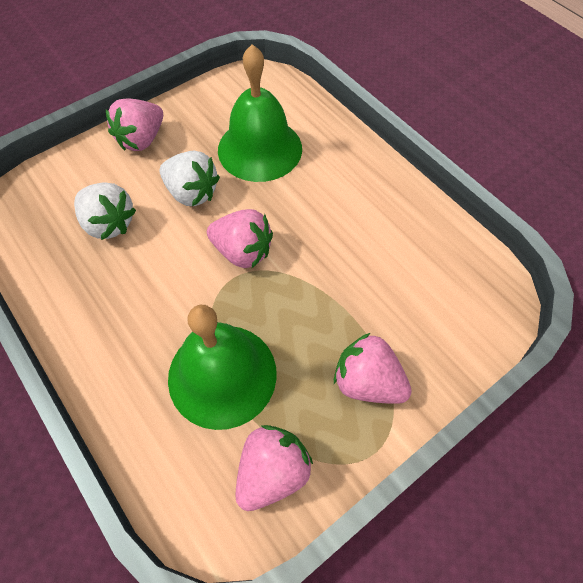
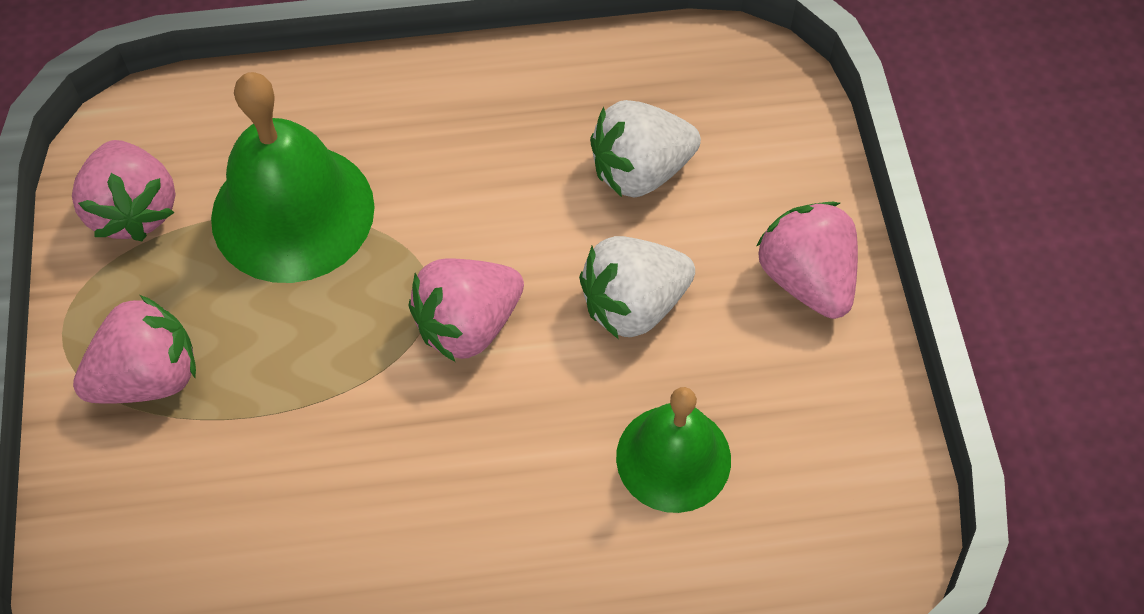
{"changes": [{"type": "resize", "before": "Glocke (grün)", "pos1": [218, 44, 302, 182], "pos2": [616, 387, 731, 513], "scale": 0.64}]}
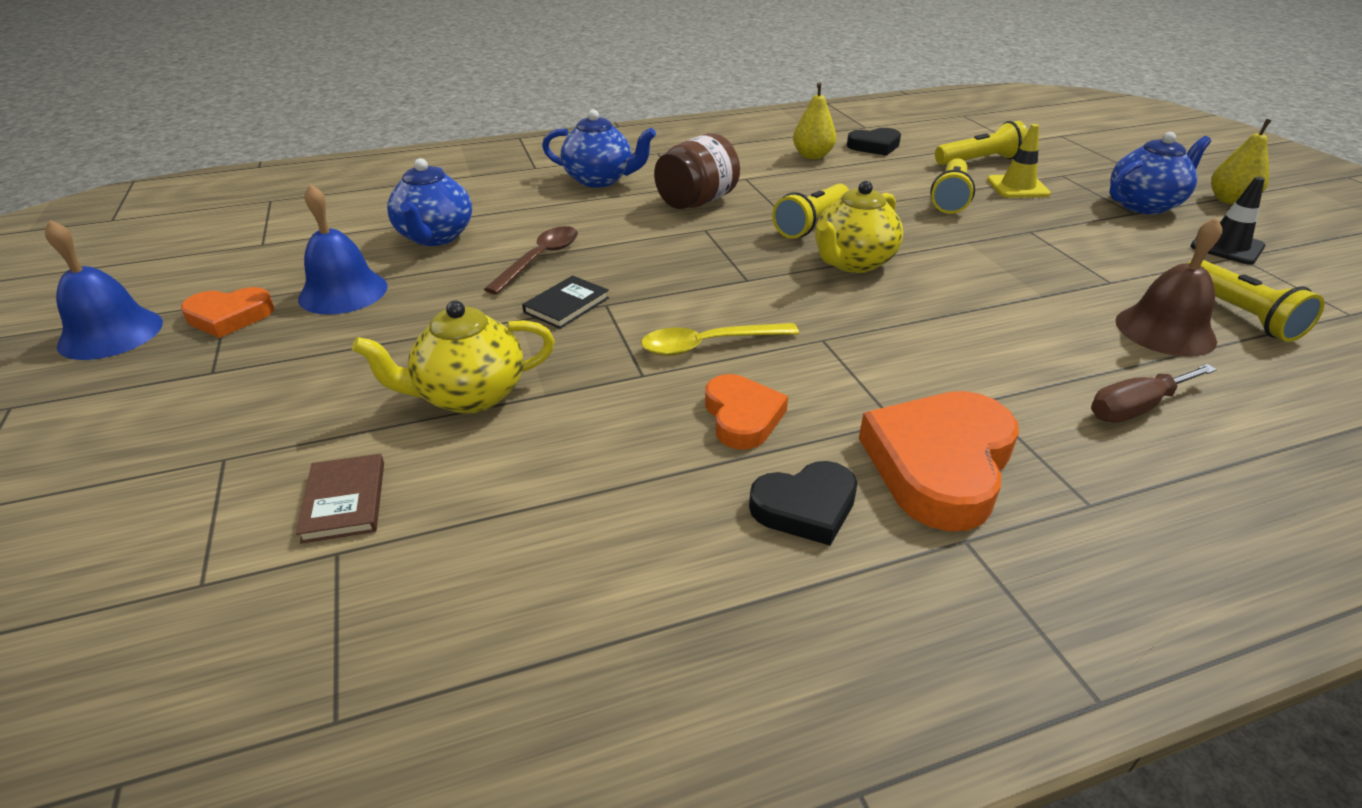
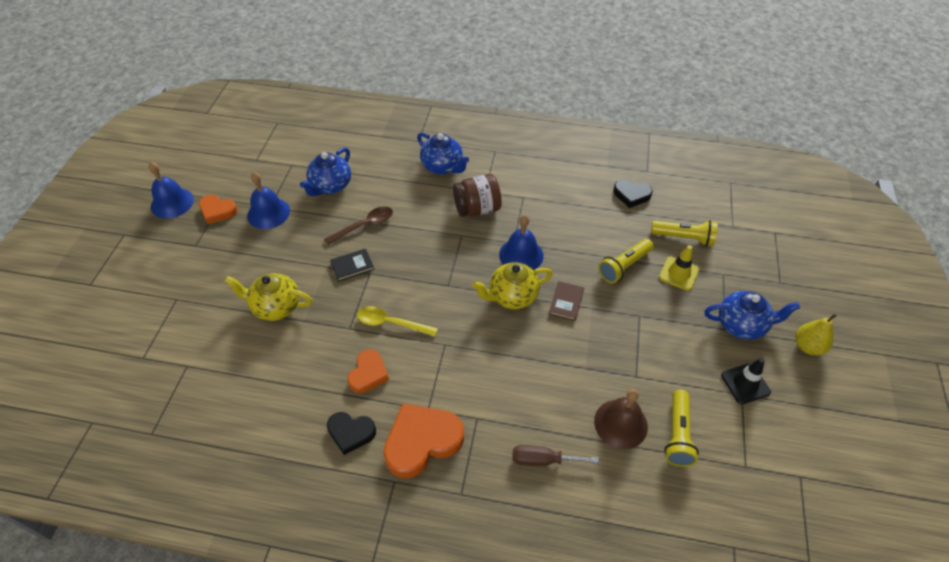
{"changes": [{"type": "delete", "before": "Birne (gelb)", "pos1": [793, 82, 836, 159]}, {"type": "move", "before": "Buch (braun)", "pos1": [296, 454, 384, 543], "pos2": [549, 281, 584, 321]}, {"type": "replace", "before": "Taschenlampe (gelb)", "after": "Glocke (blau)", "pos1": [772, 184, 849, 239], "pos2": [499, 215, 543, 270]}]}
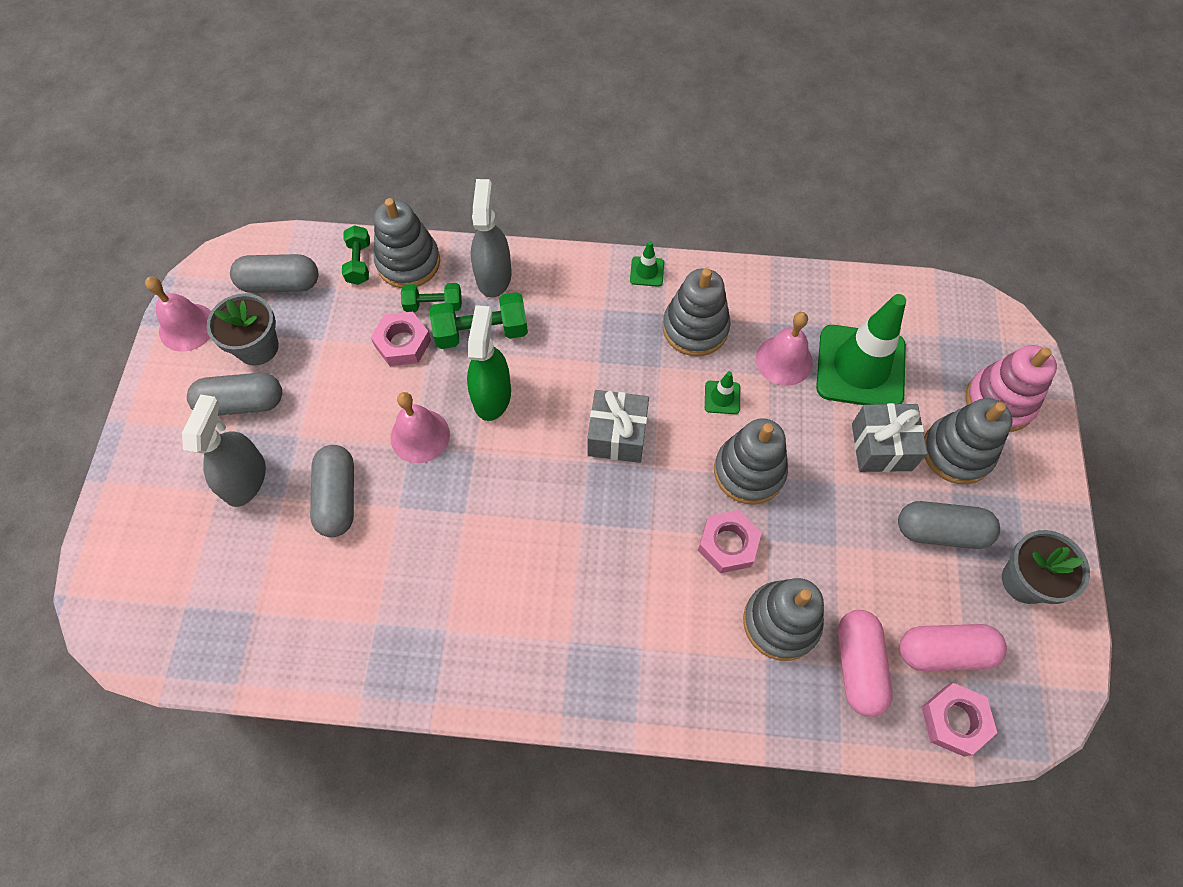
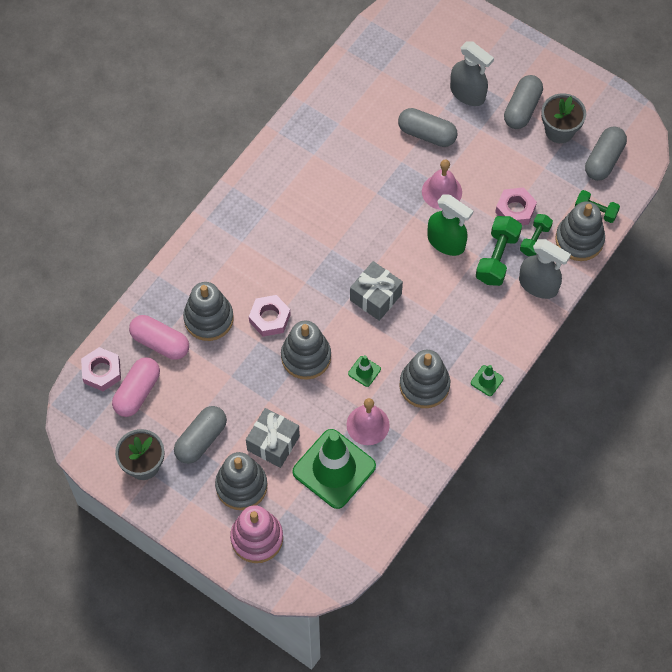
{"changes": [{"type": "delete", "before": "Glocke (rosa)", "pos1": [145, 277, 211, 352]}]}
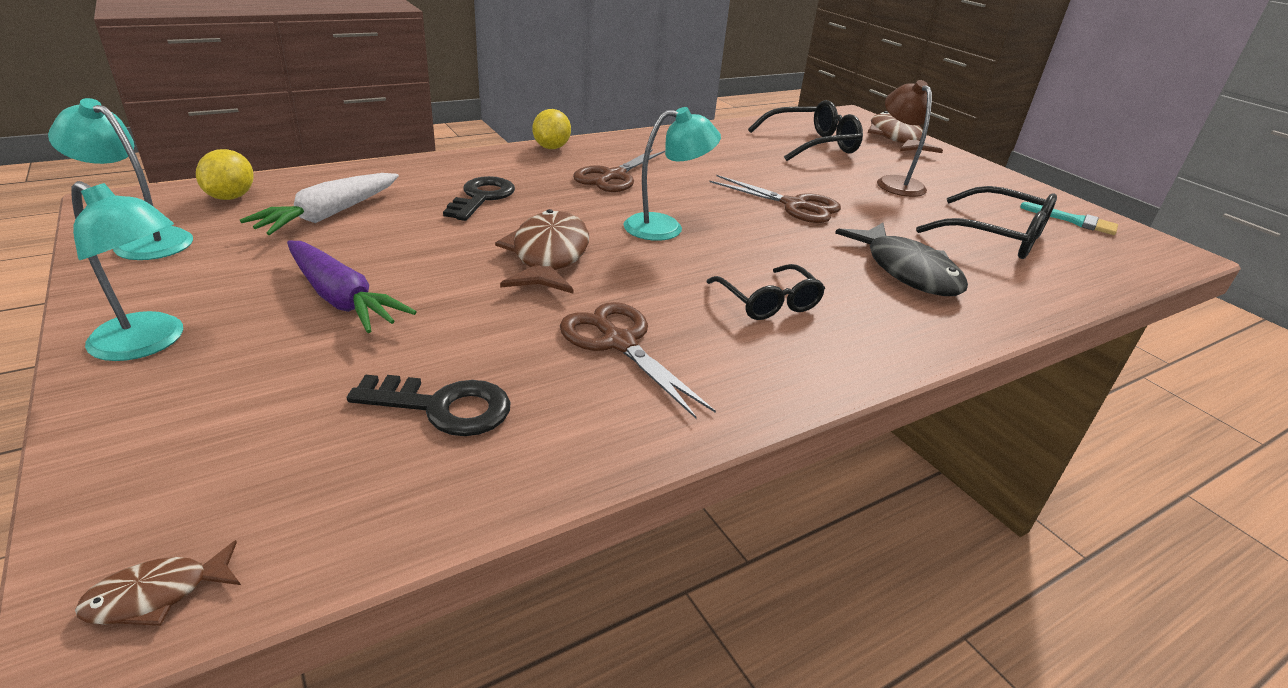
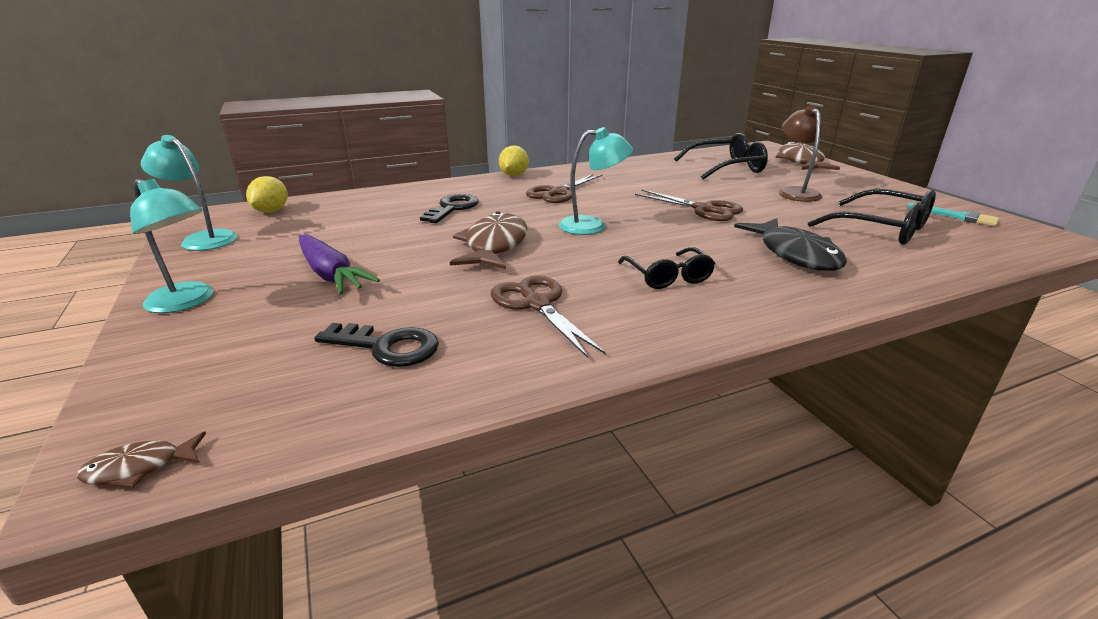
{"changes": [{"type": "delete", "before": "Karotte (weiß)", "pos1": [240, 173, 399, 235]}]}
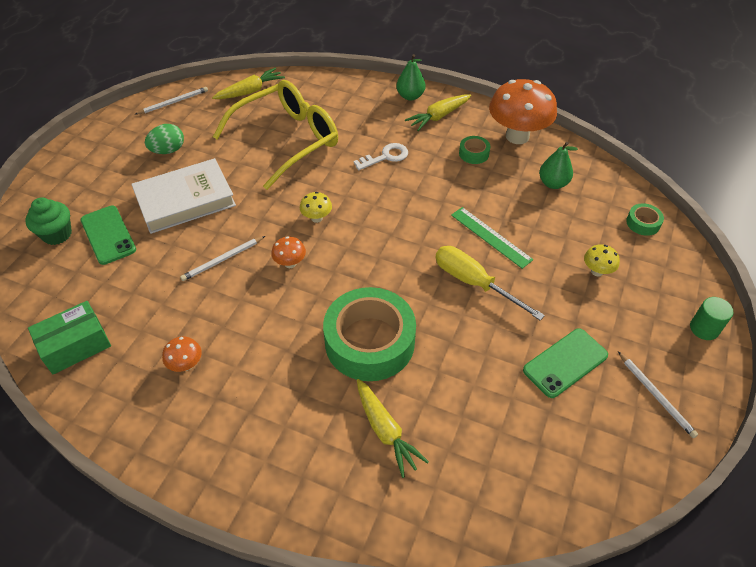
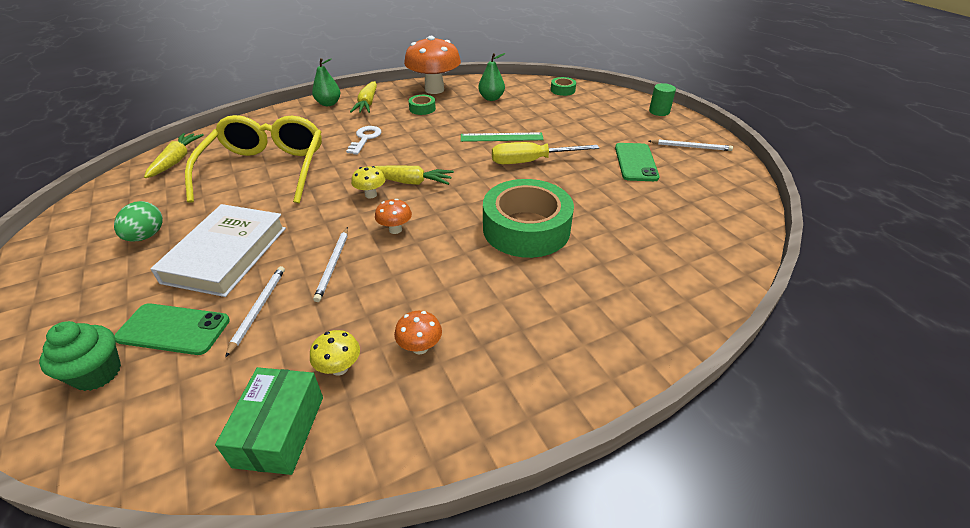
{"changes": [{"type": "move", "before": "Bleistift (weiß)", "pos1": [134, 87, 208, 115], "pos2": [225, 266, 285, 358]}, {"type": "move", "before": "Karotte (gelb)", "pos1": [357, 379, 429, 478], "pos2": [371, 166, 454, 185]}, {"type": "move", "before": "Pilz (gelb)", "pos1": [584, 244, 620, 276], "pos2": [310, 330, 360, 376]}]}
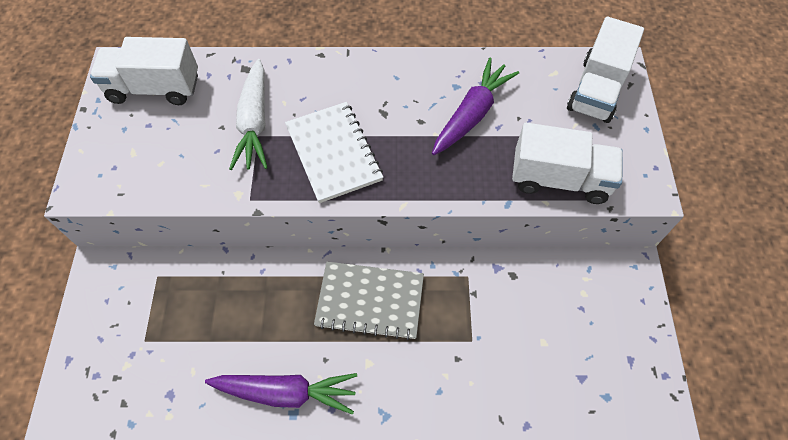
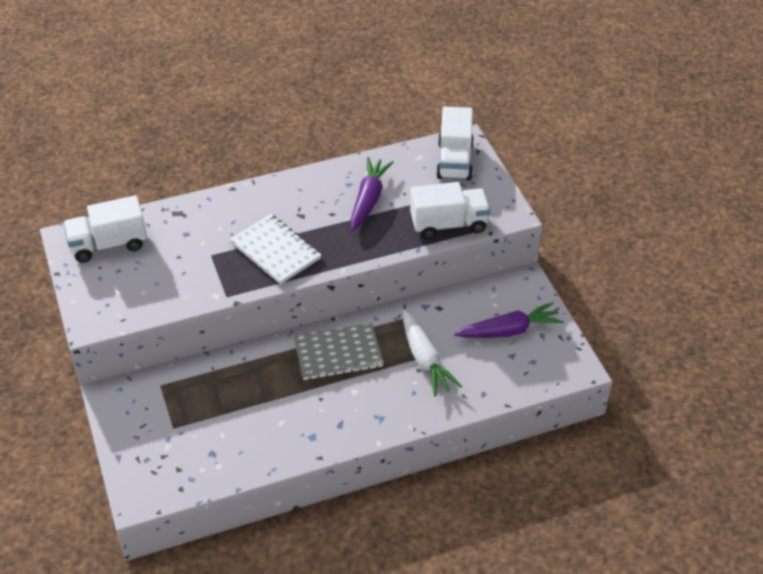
{"changes": [{"type": "move", "before": "Karotte (lila)", "pos1": [205, 373, 357, 415], "pos2": [454, 302, 564, 338]}, {"type": "move", "before": "Karotte (weiß)", "pos1": [229, 59, 268, 170], "pos2": [403, 310, 462, 396]}]}
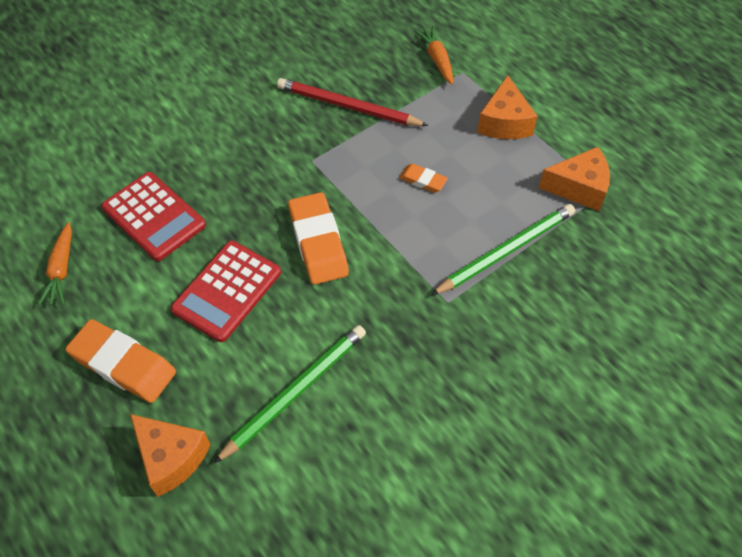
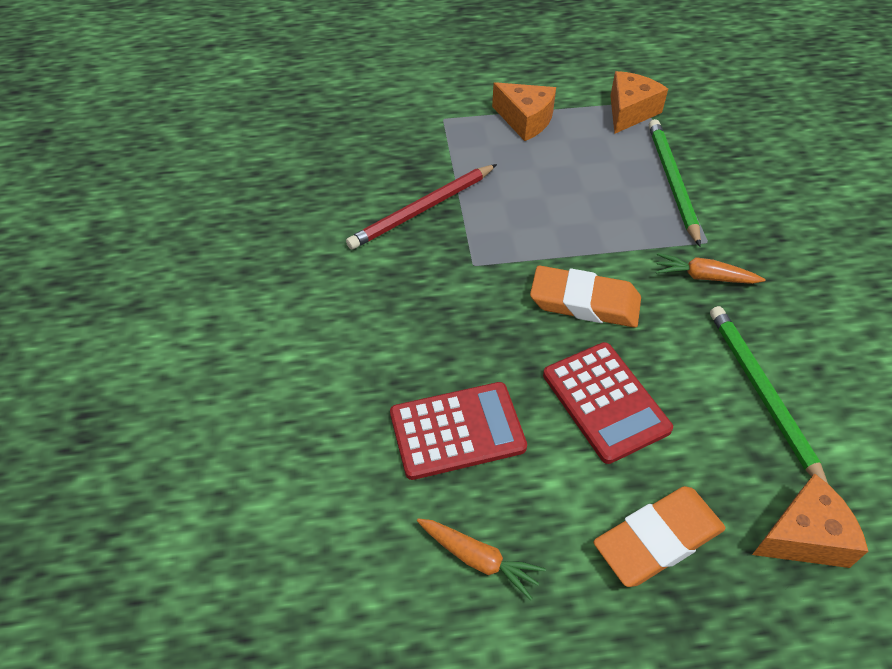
{"changes": [{"type": "delete", "before": "Radiergummi (orange)", "pos1": [399, 164, 448, 193]}, {"type": "move", "before": "Karotte (orange)", "pos1": [414, 26, 453, 85], "pos2": [656, 253, 766, 284]}]}
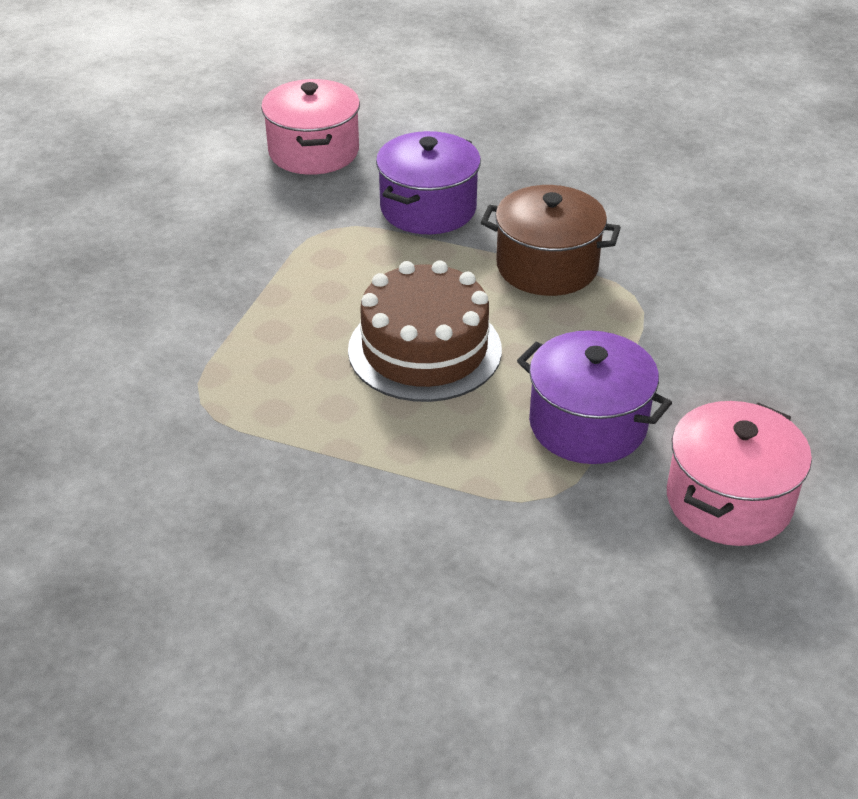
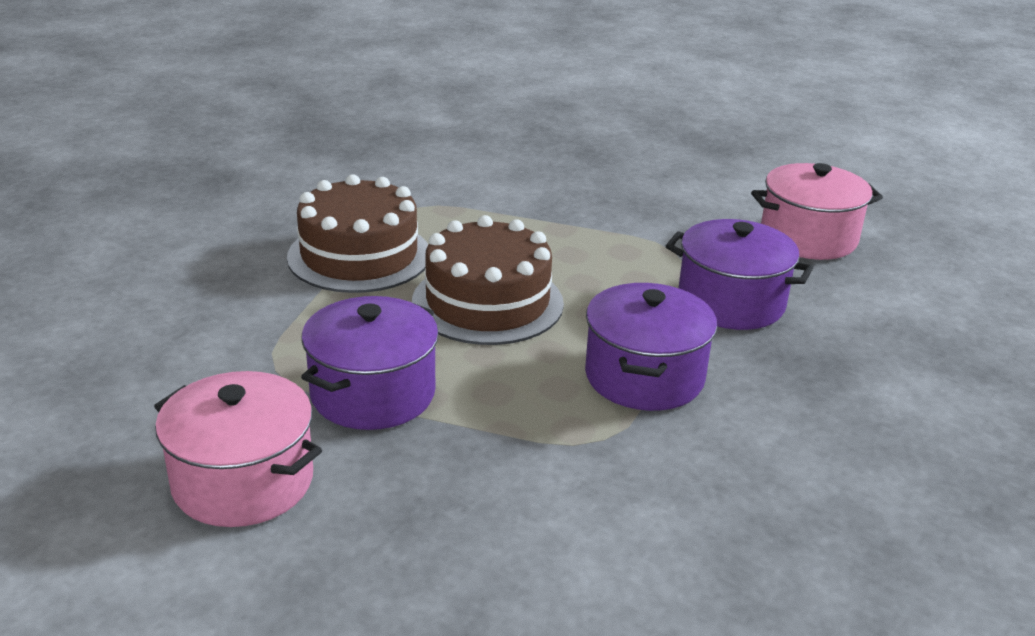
{"changes": [{"type": "insert", "after": "Kuchen (braun)", "pos2": [287, 174, 428, 293]}, {"type": "recolor", "before": "Kochtopf (braun)", "after": "Kochtopf (lila)", "pos1": [481, 185, 621, 296], "pos2": [585, 283, 717, 411]}]}
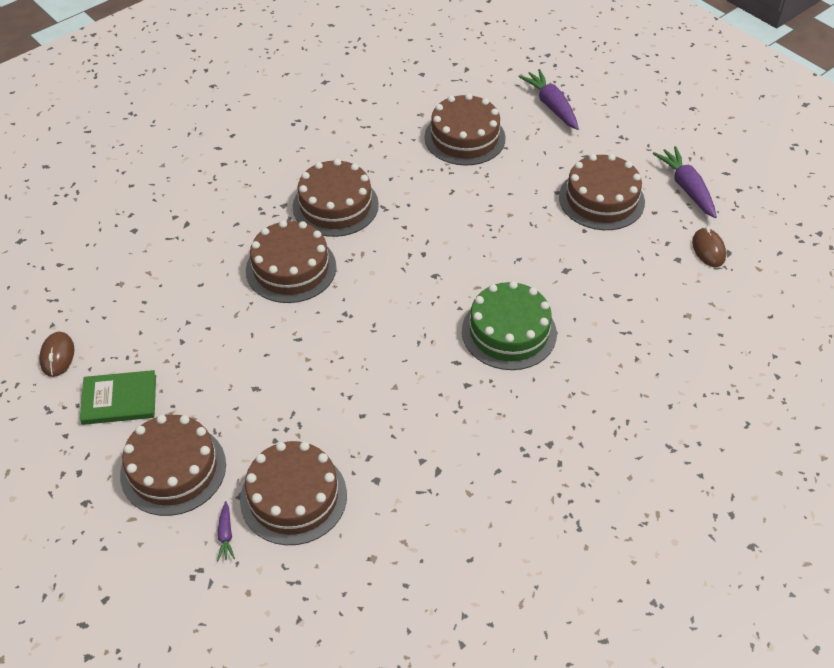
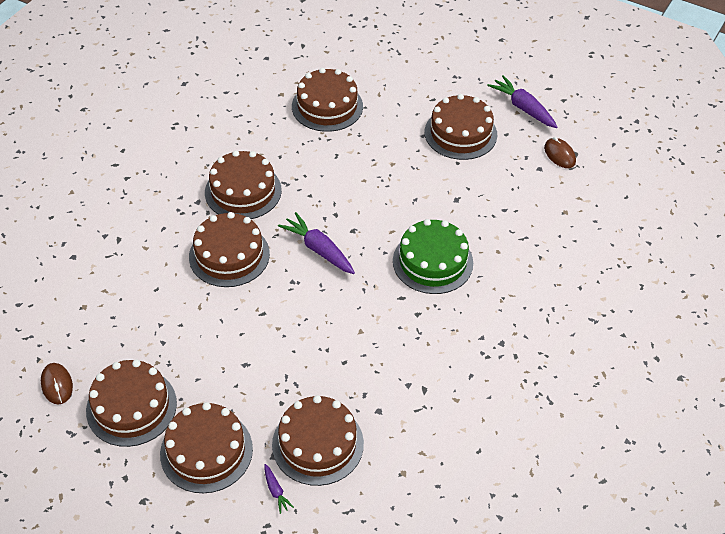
{"changes": [{"type": "move", "before": "Karotte (lila)", "pos1": [519, 69, 579, 130], "pos2": [278, 212, 355, 274]}, {"type": "replace", "before": "Buch (grün)", "after": "Kuchen (braun)", "pos1": [80, 370, 156, 425], "pos2": [86, 360, 177, 447]}]}
